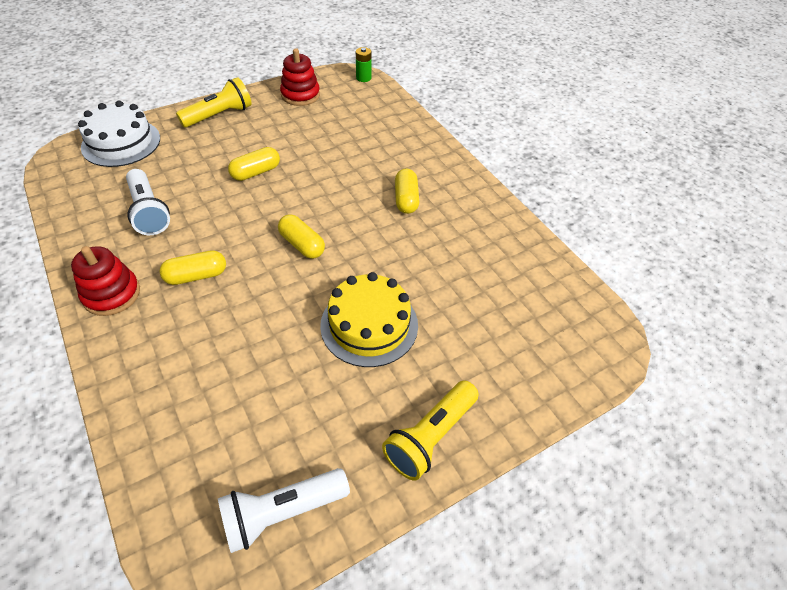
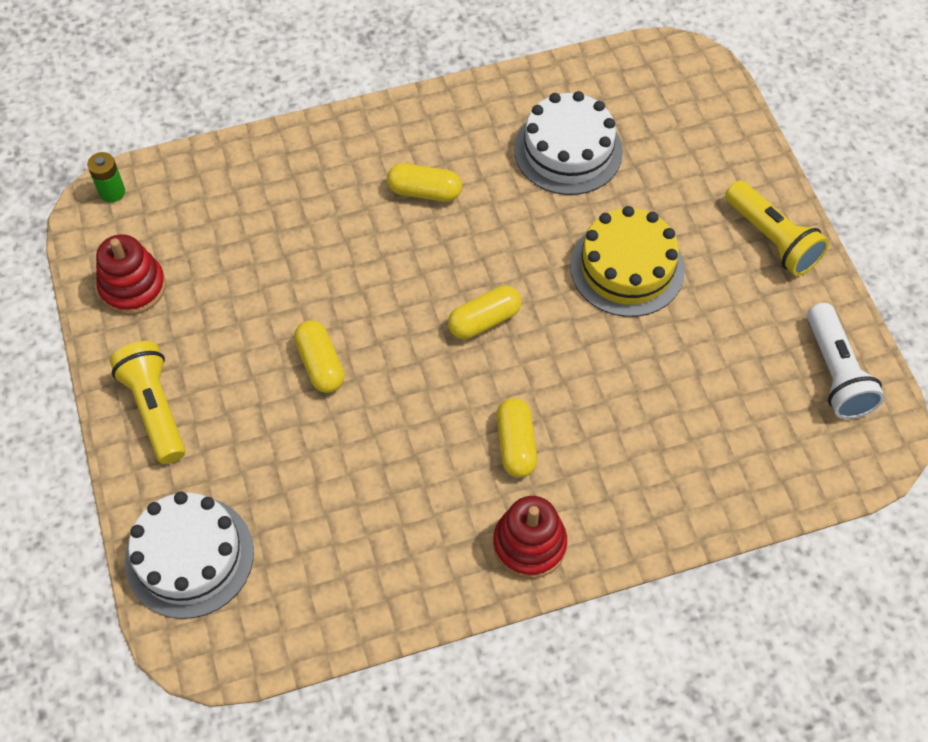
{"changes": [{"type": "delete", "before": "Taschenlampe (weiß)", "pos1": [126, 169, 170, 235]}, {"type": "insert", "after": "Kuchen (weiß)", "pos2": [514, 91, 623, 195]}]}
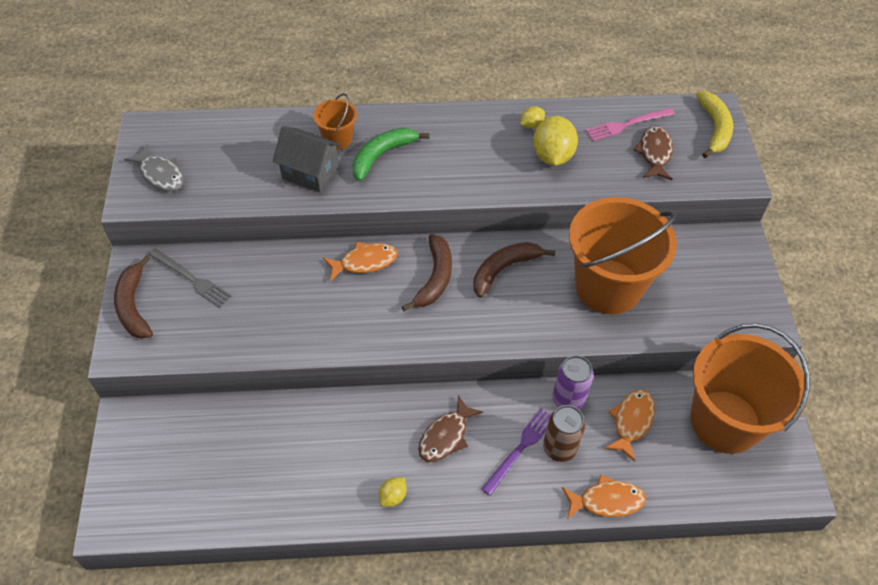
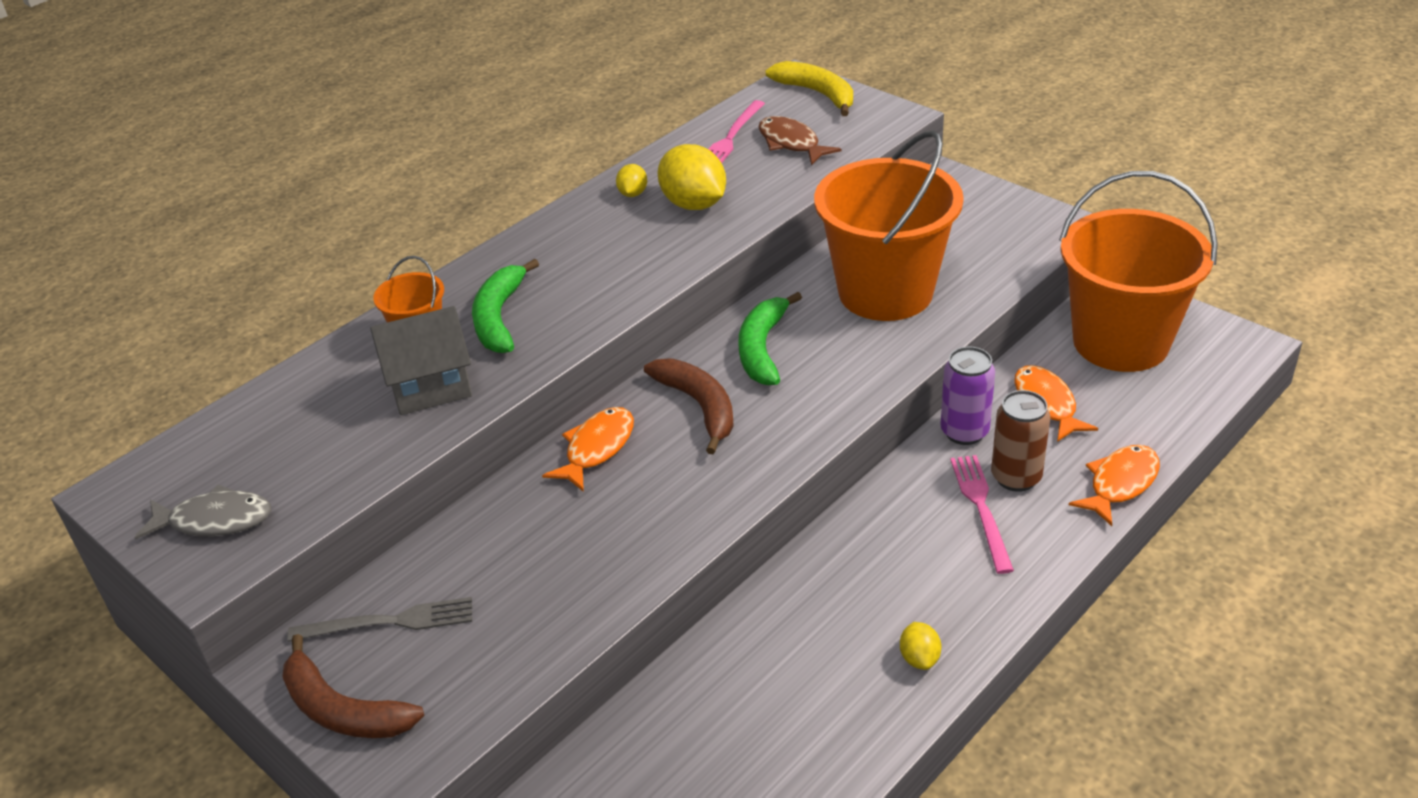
{"changes": [{"type": "delete", "before": "Fisch (braun)", "pos1": [418, 395, 483, 462]}, {"type": "recolor", "before": "Banane (braun)", "after": "Banane (grün)", "pos1": [474, 242, 555, 298], "pos2": [738, 292, 802, 385]}, {"type": "recolor", "before": "Gabel (lila)", "after": "Gabel (rosa)", "pos1": [481, 409, 551, 496], "pos2": [950, 455, 1014, 574]}]}
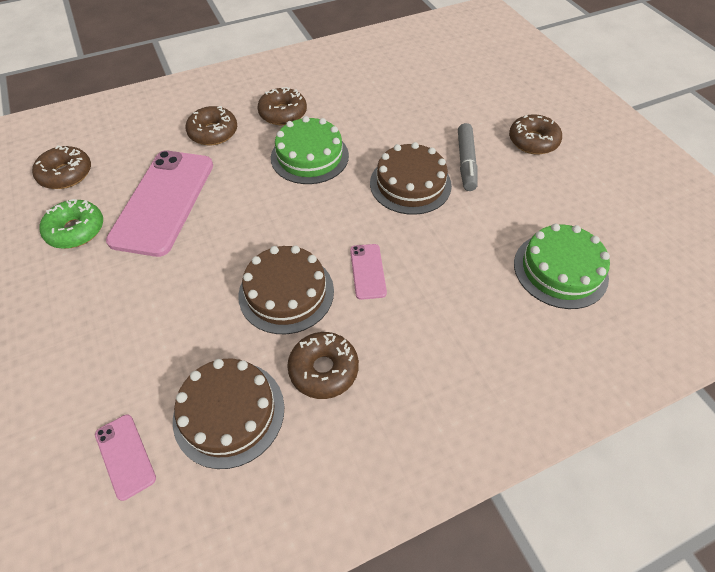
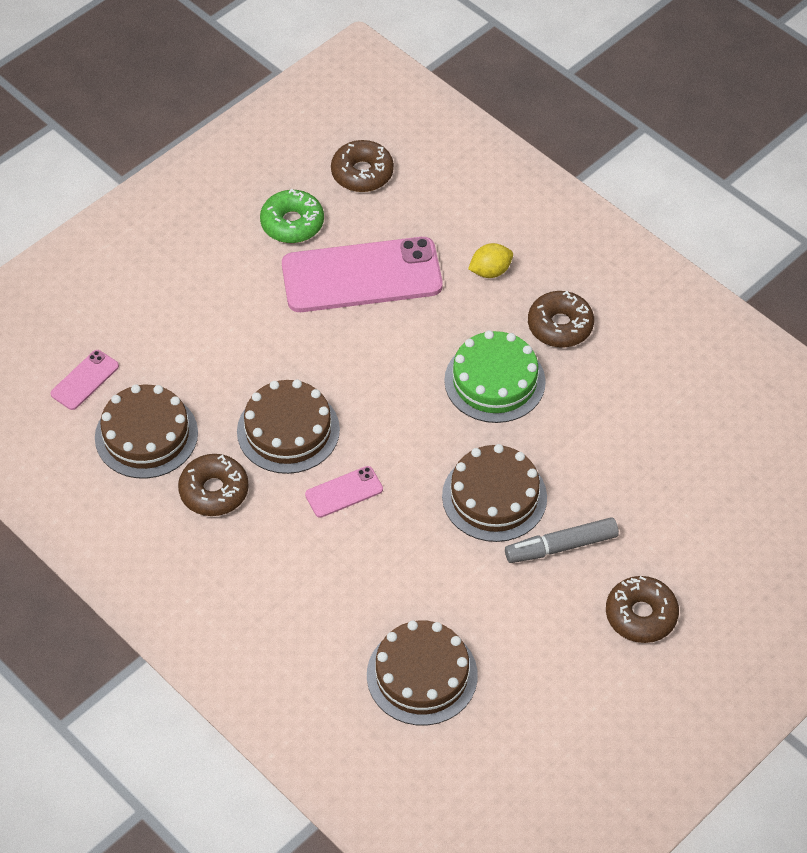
{"changes": [{"type": "replace", "before": "Donut (braun)", "after": "Zitrone (gelb)", "pos1": [186, 106, 237, 145], "pos2": [468, 243, 513, 278]}, {"type": "recolor", "before": "Kuchen (grün)", "after": "Kuchen (braun)", "pos1": [514, 224, 610, 309], "pos2": [367, 620, 478, 726]}]}
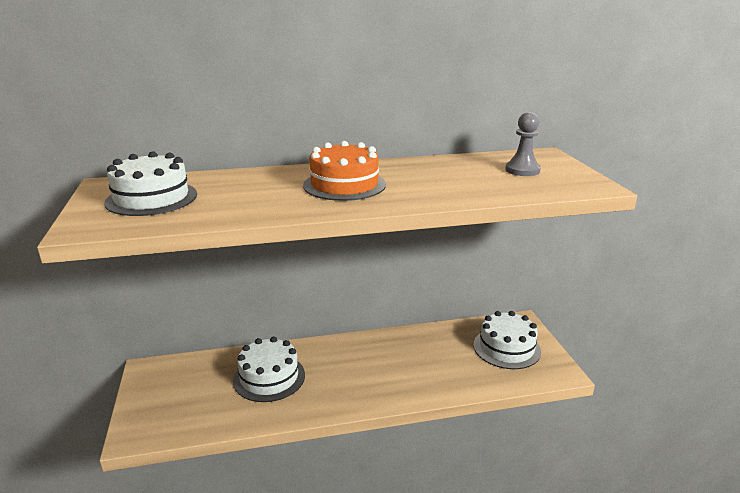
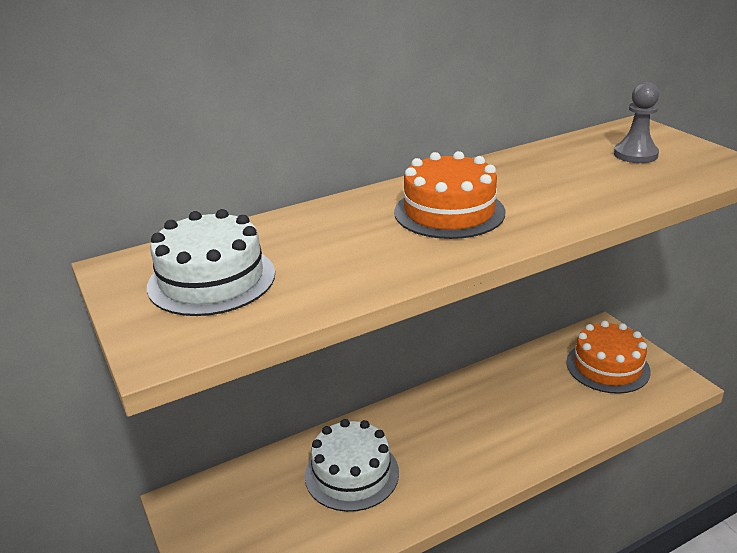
{"changes": [{"type": "recolor", "before": "Kuchen (weiß)", "after": "Kuchen (orange)", "pos1": [474, 311, 541, 369], "pos2": [566, 321, 651, 394]}]}
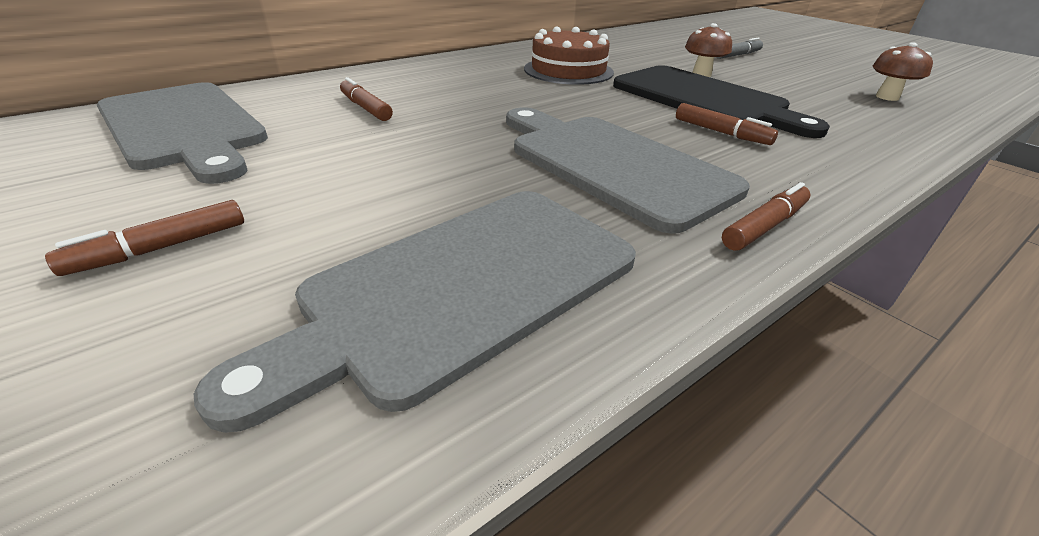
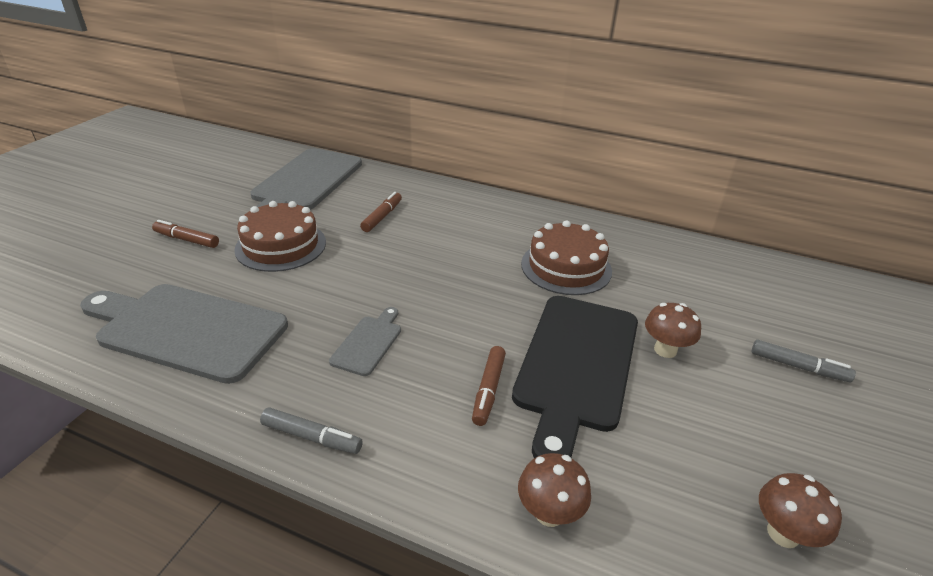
{"changes": [{"type": "insert", "after": "Kuchen (braun)", "pos2": [234, 201, 326, 272]}, {"type": "insert", "after": "Pilz (braun)", "pos2": [518, 453, 591, 527]}, {"type": "recolor", "before": "Filzstift (braun)", "after": "Filzstift (grau)", "pos1": [722, 182, 810, 251], "pos2": [260, 407, 363, 454]}, {"type": "resize", "before": "Schneidebrett (grau)", "pos1": [506, 107, 750, 234], "pos2": [329, 307, 401, 376], "scale": 0.46}]}
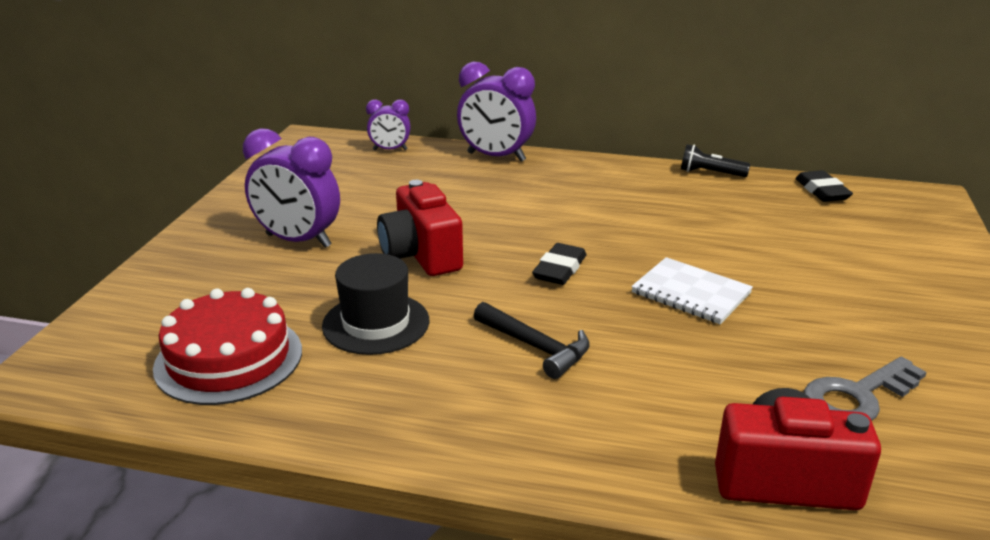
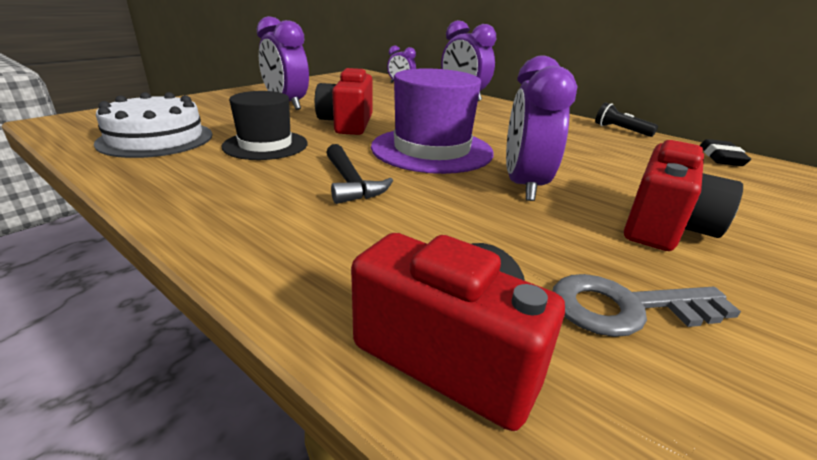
{"changes": [{"type": "insert", "after": "Kamera (rot)", "pos2": [624, 140, 743, 251]}, {"type": "replace", "before": "Radiergummi (schwarz)", "after": "Hut (lila)", "pos1": [532, 243, 586, 285], "pos2": [371, 68, 494, 174]}, {"type": "replace", "before": "Notizbuch (weiß)", "after": "Wecker (lila)", "pos1": [631, 257, 753, 324], "pos2": [506, 55, 578, 201]}, {"type": "recolor", "before": "Kuchen (rot)", "after": "Kuchen (weiß)", "pos1": [153, 288, 302, 405], "pos2": [94, 92, 212, 158]}]}
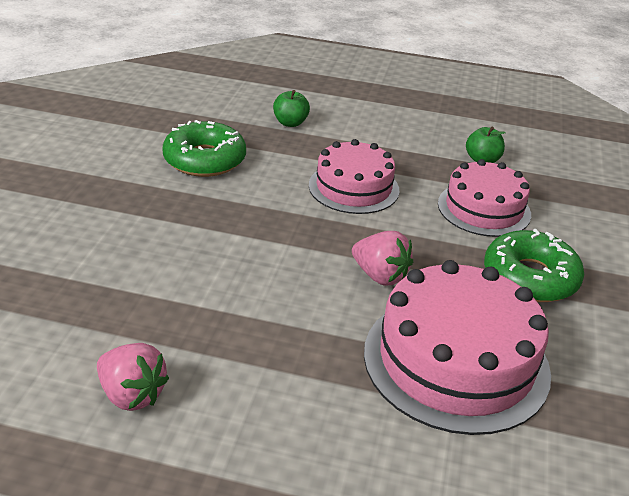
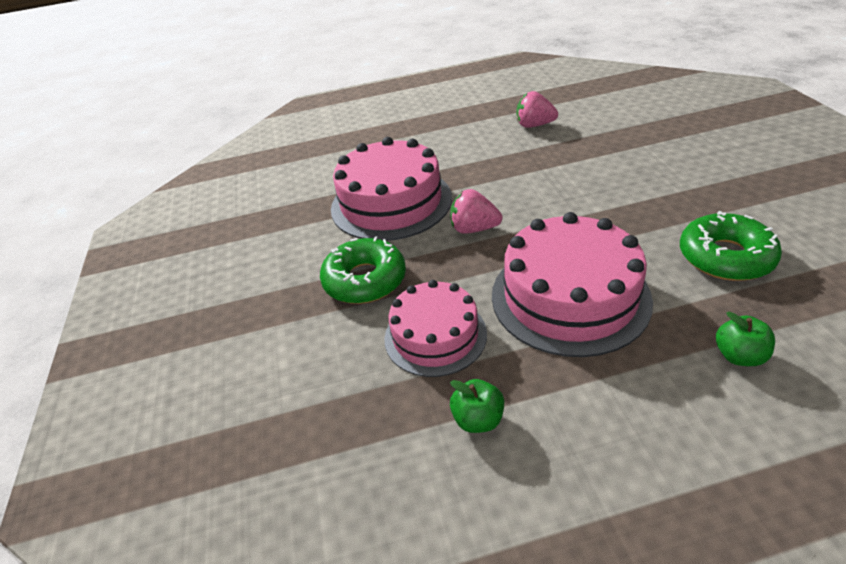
{"changes": [{"type": "resize", "before": "Kuchen (rosa)", "pos1": [309, 139, 400, 214], "pos2": [492, 212, 653, 357], "scale": 1.57}]}
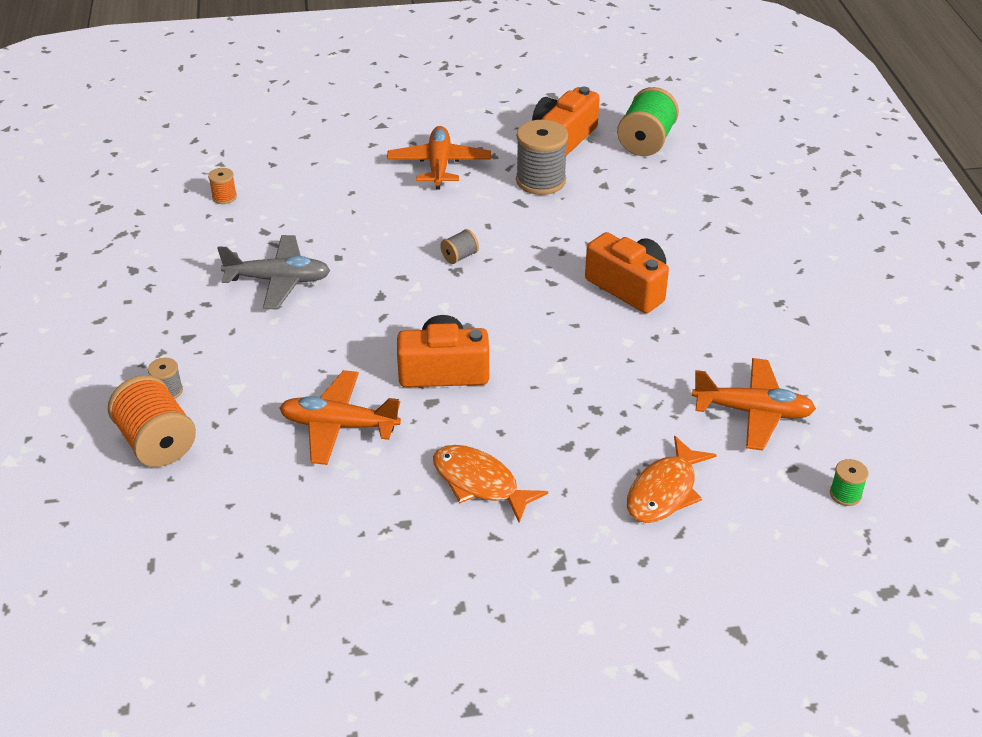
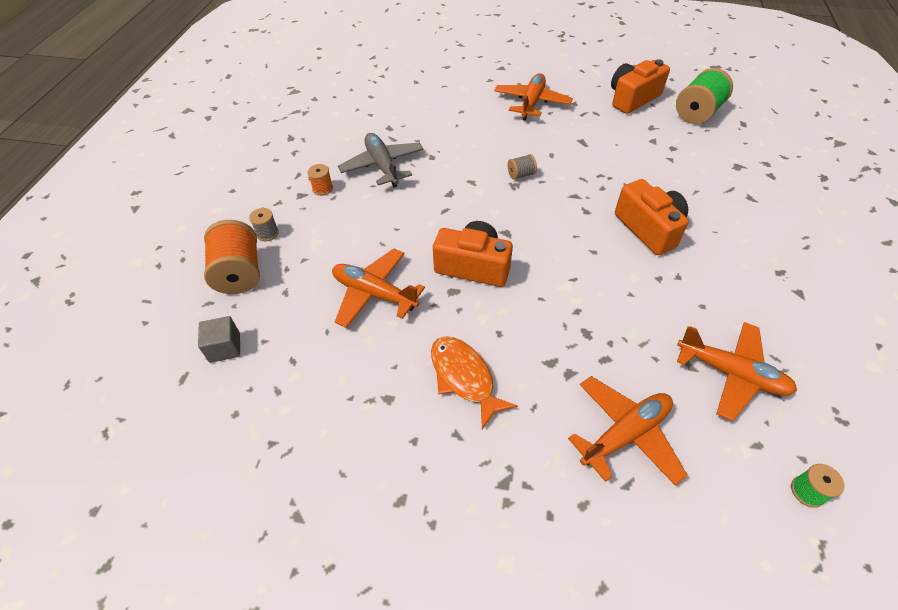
{"changes": [{"type": "delete", "before": "Garnrolle (grau)", "pos1": [516, 120, 568, 195]}, {"type": "insert", "after": "Kubus (grau)", "pos2": [198, 316, 240, 363]}, {"type": "move", "before": "Garnrolle (orange)", "pos1": [208, 168, 237, 204], "pos2": [308, 164, 333, 196]}, {"type": "replace", "before": "Fisch (orange)", "after": "Flugzeug (orange)", "pos1": [627, 436, 716, 523], "pos2": [568, 376, 688, 486]}, {"type": "rotate", "before": "Flugzeug (grau)", "pos1": [217, 235, 330, 309], "pos2": [338, 133, 424, 187], "turn": -135}]}
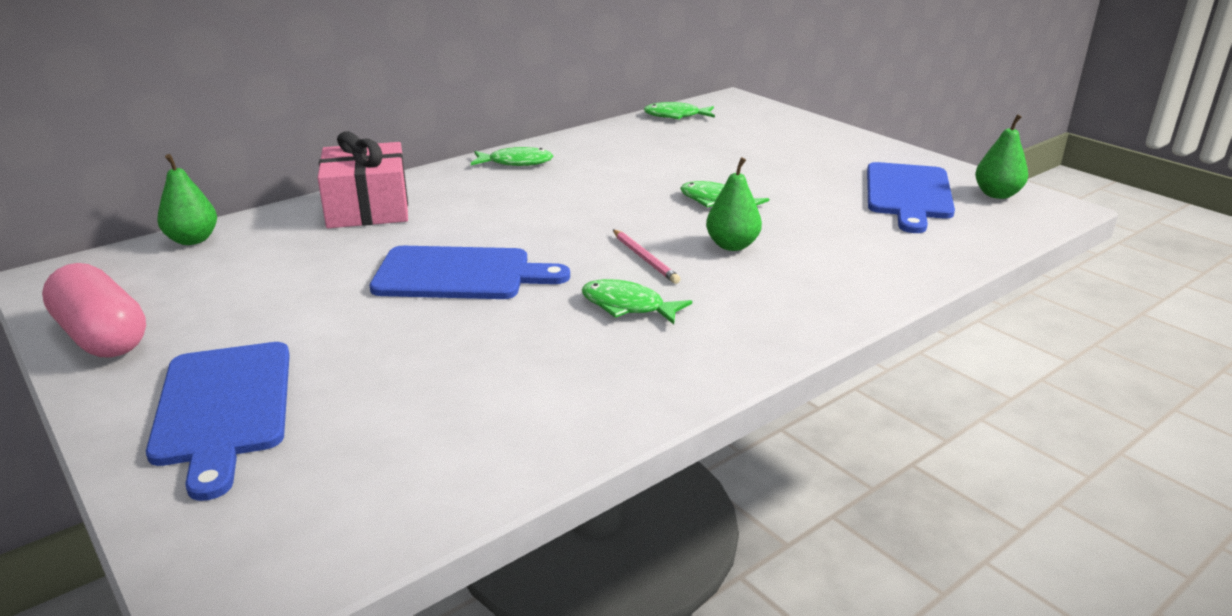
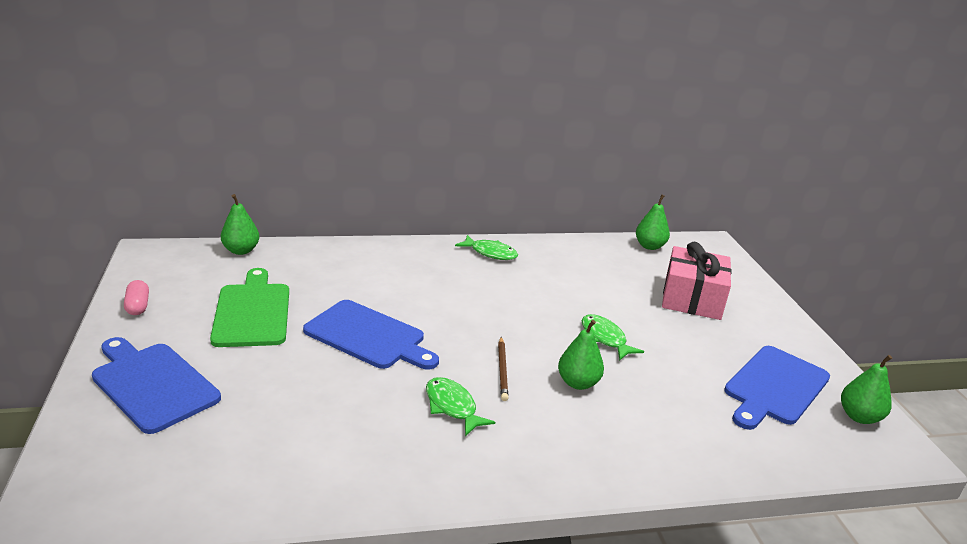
{"changes": [{"type": "insert", "after": "Schneidebrett (grün)", "pos2": [210, 268, 289, 347]}, {"type": "move", "before": "Geschenk (rosa)", "pos1": [318, 131, 408, 228], "pos2": [662, 242, 732, 320]}, {"type": "replace", "before": "Fisch (grün)", "after": "Birne (grün)", "pos1": [643, 102, 715, 119], "pos2": [636, 195, 670, 250]}, {"type": "recolor", "before": "Bleistift (rosa)", "after": "Bleistift (braun)", "pos1": [613, 229, 680, 284], "pos2": [498, 337, 508, 401]}, {"type": "rotate", "before": "Schneidebrett (blau)", "pos1": [146, 342, 290, 501], "pos2": [92, 337, 221, 434], "turn": 120}, {"type": "resize", "before": "Kapsel (rosa)", "pos1": [42, 263, 146, 358], "pos2": [124, 280, 149, 315], "scale": 0.51}]}
